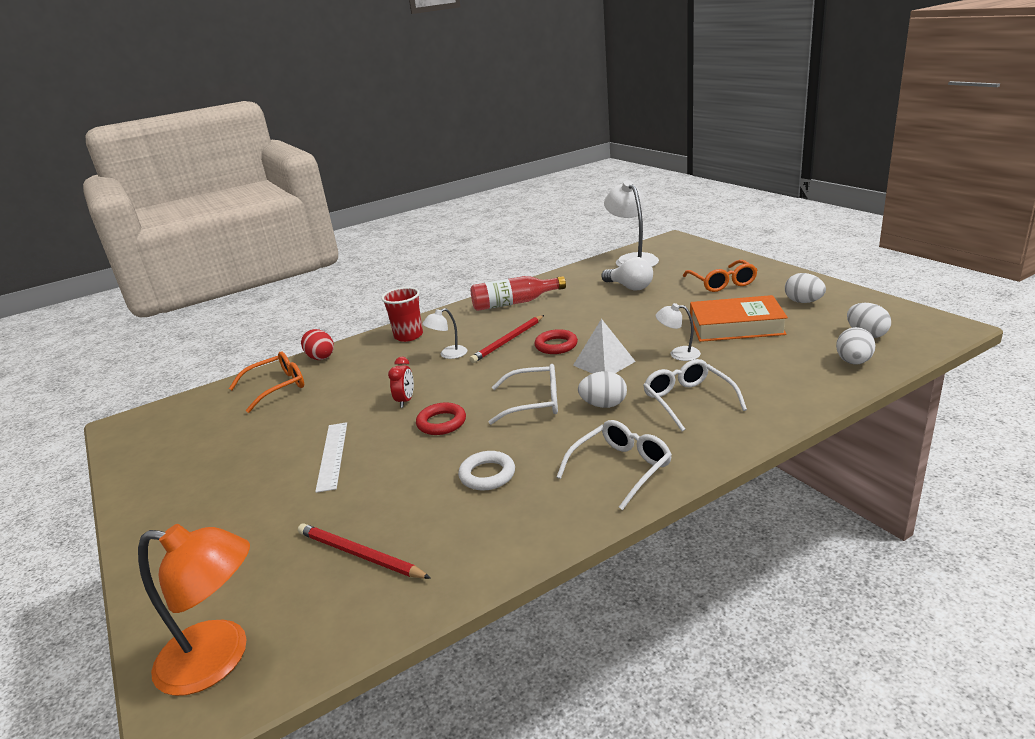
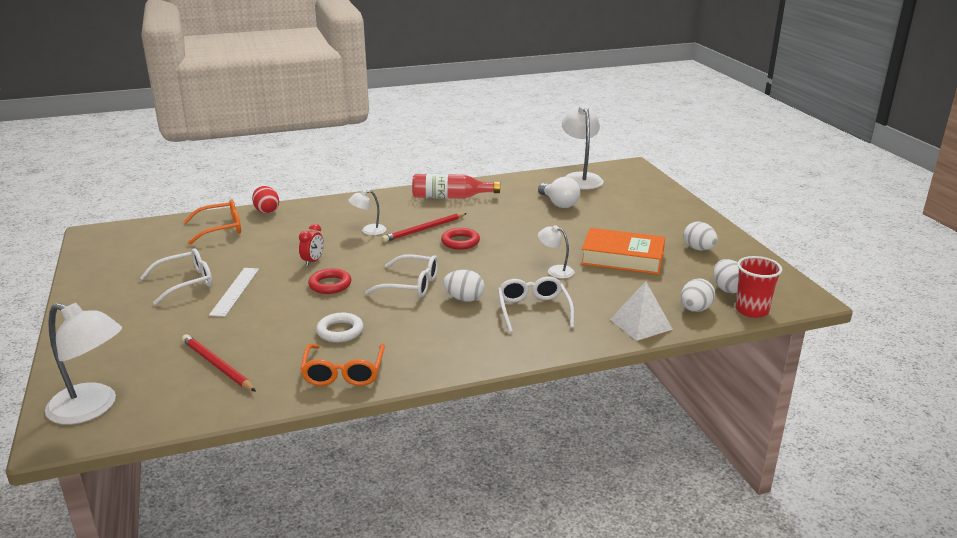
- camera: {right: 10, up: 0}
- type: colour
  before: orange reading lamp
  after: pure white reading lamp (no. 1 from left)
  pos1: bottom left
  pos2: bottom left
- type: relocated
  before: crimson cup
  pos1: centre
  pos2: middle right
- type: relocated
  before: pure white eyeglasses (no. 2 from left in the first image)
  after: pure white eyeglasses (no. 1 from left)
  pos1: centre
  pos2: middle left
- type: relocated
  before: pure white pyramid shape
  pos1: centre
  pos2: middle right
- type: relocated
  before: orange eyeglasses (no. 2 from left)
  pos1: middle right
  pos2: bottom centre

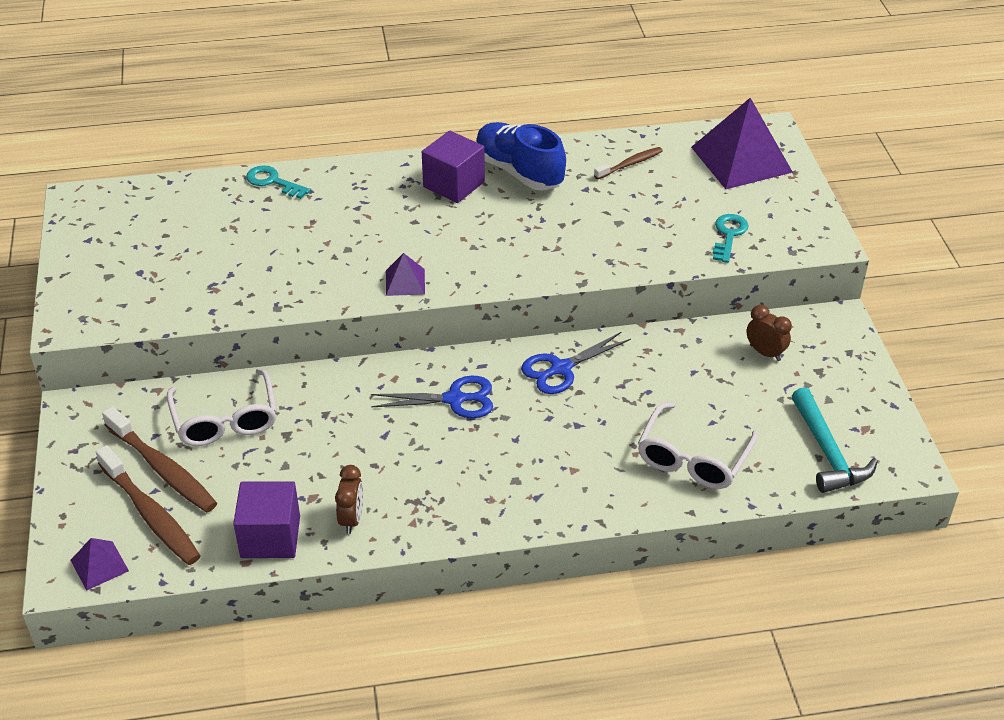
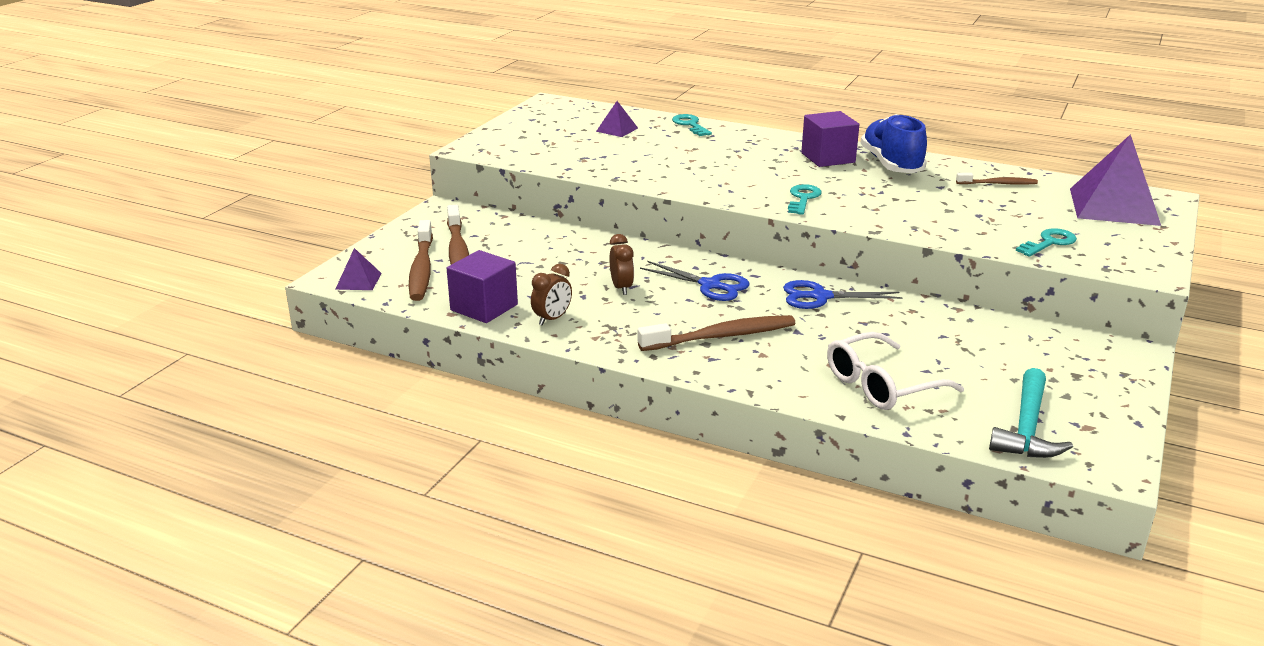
- camera: {right: 35, up: -15}
- type: missing
  before: pure white eyeglasses (no. 1 from left)
  pos1: middle left
- type: relocated
  before: purple pyramid shape (no. 2 from left)
  pos1: centre
  pos2: top centre
- type: relocated
  before: dark brown alarm clock (no. 2 from left)
  pos1: middle right
  pos2: centre
- type: appeared
  after: dark brown dental brush (no. 3 from left)
  pos2: centre
- type: appeared
  after: teal latchkey (no. 2 from left)
  pos2: top centre

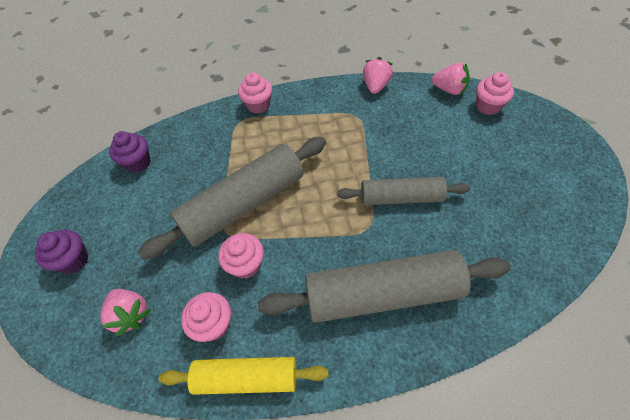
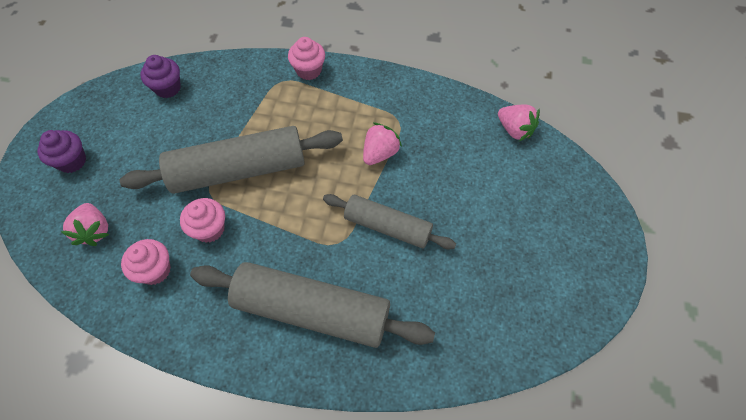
- camera: {right: 20, up: 5}
- type: missing
  before: golden rolling pin
  pos1: bottom centre
- type: relocated
  before: rosy toy strawberry (no. 2 from left)
  pos1: top centre
  pos2: centre
- type: missing
  before: rosy fairy cake (no. 4 from left)
  pos1: top right

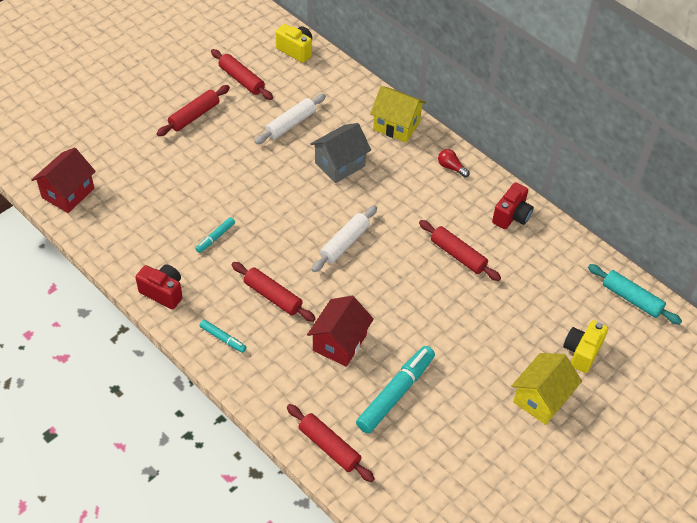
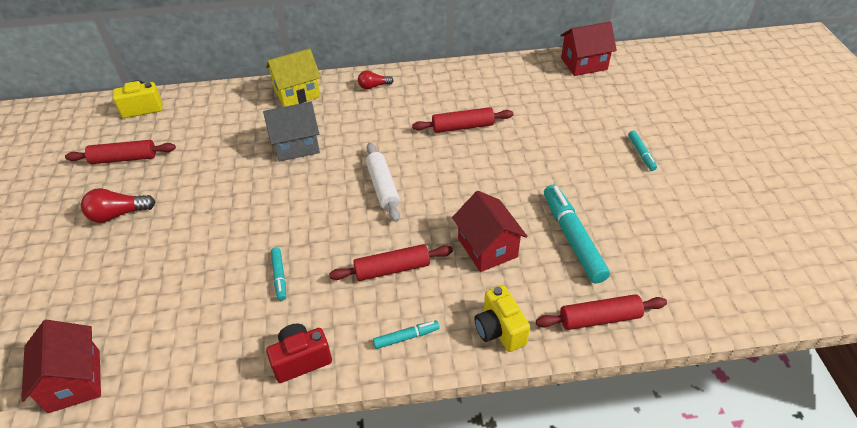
- camera: {right: -50, up: -5}
- type: exchanged
  before: crimson rolling pin (no. 1 from left)
  after: crimson bulb (no. 1 from left)
  pos1: top left
  pos2: middle left
- type: missing
  before: pure white rolling pin (no. 1 from left)
  pos1: top centre
- type: spun
  before: ash-grey house
  pos1: top centre
  pos2: top centre
  turn: 75
- type: missing
  before: crimson compact camera (no. 2 from left)
  pos1: middle right
- type: exchanged
  before: golden house (no. 2 from left)
  after: teal marker (no. 4 from left)
  pos1: bottom right
  pos2: middle right
- type: relocated
  before: golden compact camera (no. 2 from left)
  pos1: middle right
  pos2: bottom centre
- type: exchanged
  before: teal rolling pin
  after: crimson house (no. 3 from left)
  pos1: middle right
  pos2: top right

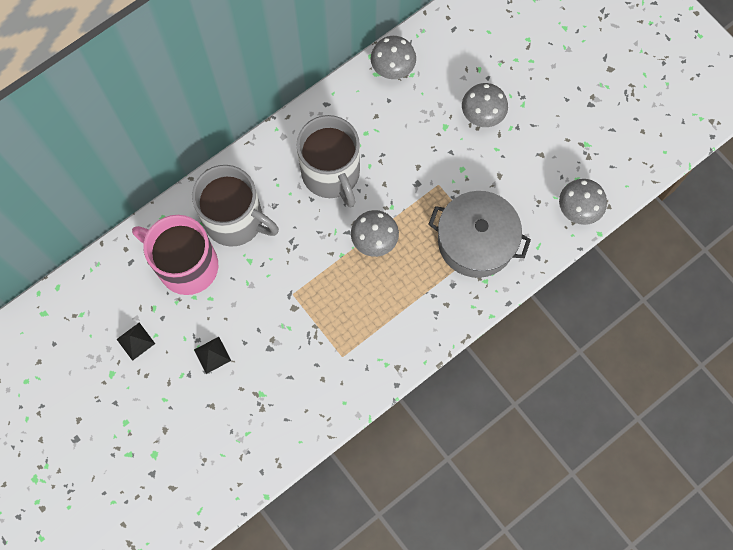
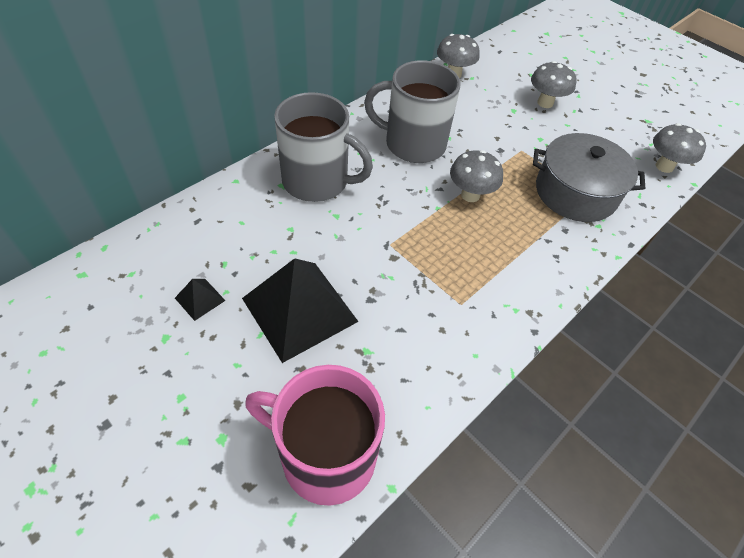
- camera: {right: -10, up: -20}
- type: relocated
  before: rosy tea mug
  pos1: middle left
  pos2: bottom centre
- type: size
  before: black pyramid shape (no. 2 from left)
  pos1: middle left
  pos2: centre
  scale: 2.38
- type: spun
  before: ash-grey tea mug (no. 2 from left)
  pos1: top centre
  pos2: top centre
  turn: 135

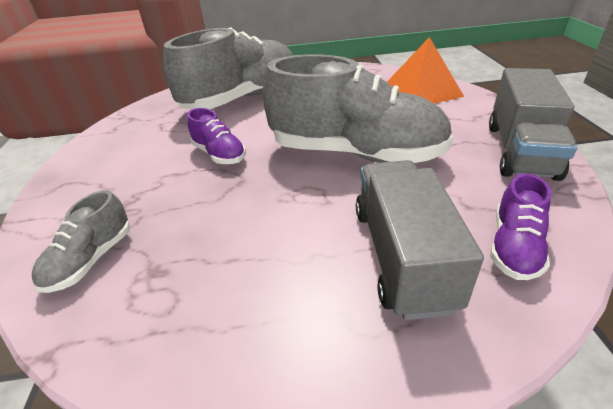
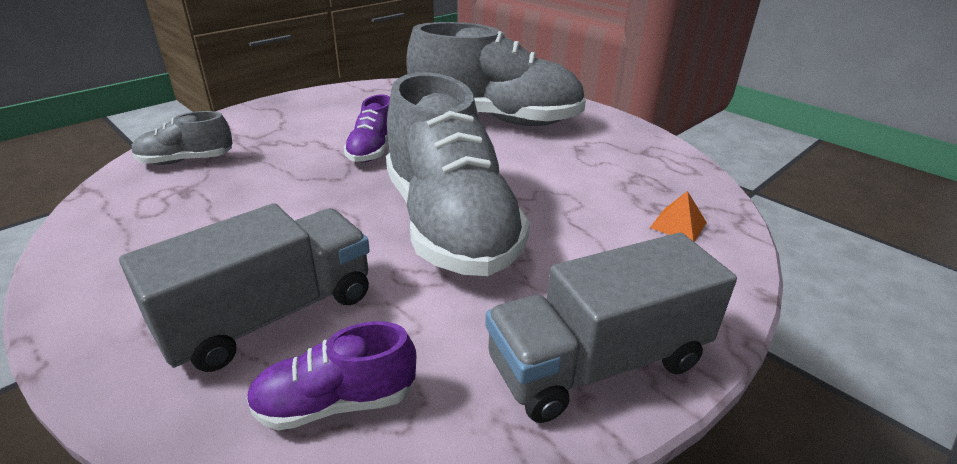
- camera: {right: 50, up: -5}
- type: size
  before: orange pyramid shape
  pos1: top right
  pos2: middle right
  scale: 0.45

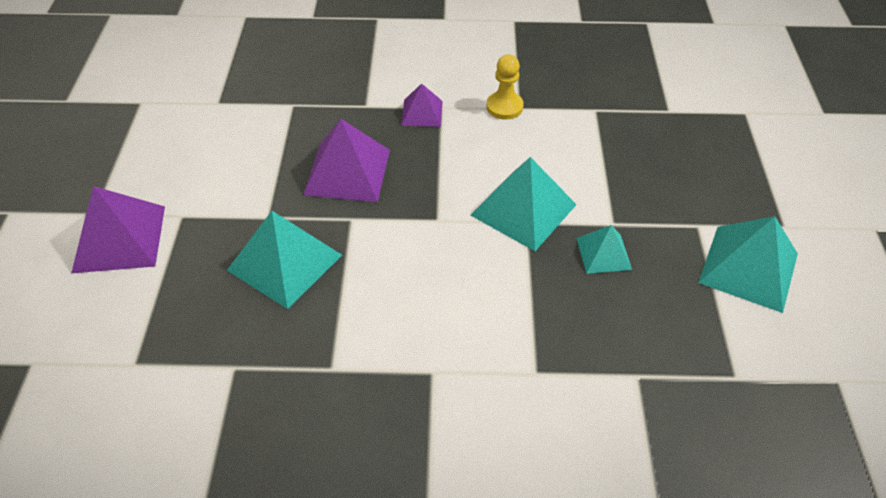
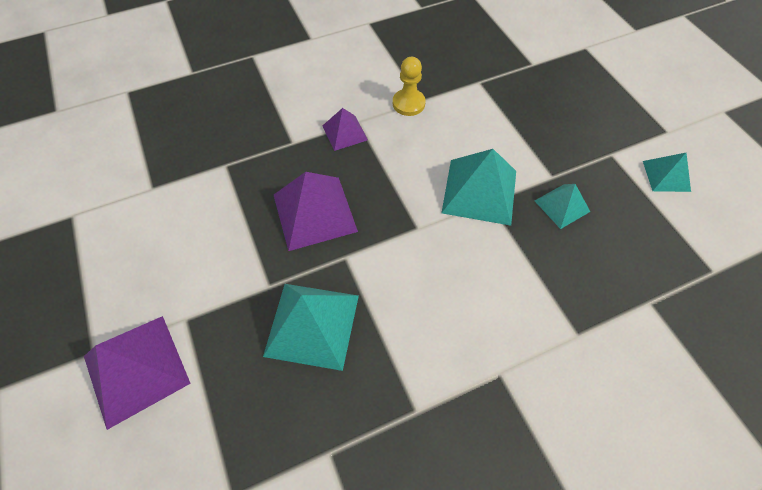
- camera: {right: -25, up: 10}
- type: size
  before: teal pyramid shape (no. 4 from left)
  pos1: middle right
  pos2: middle right
  scale: 0.57

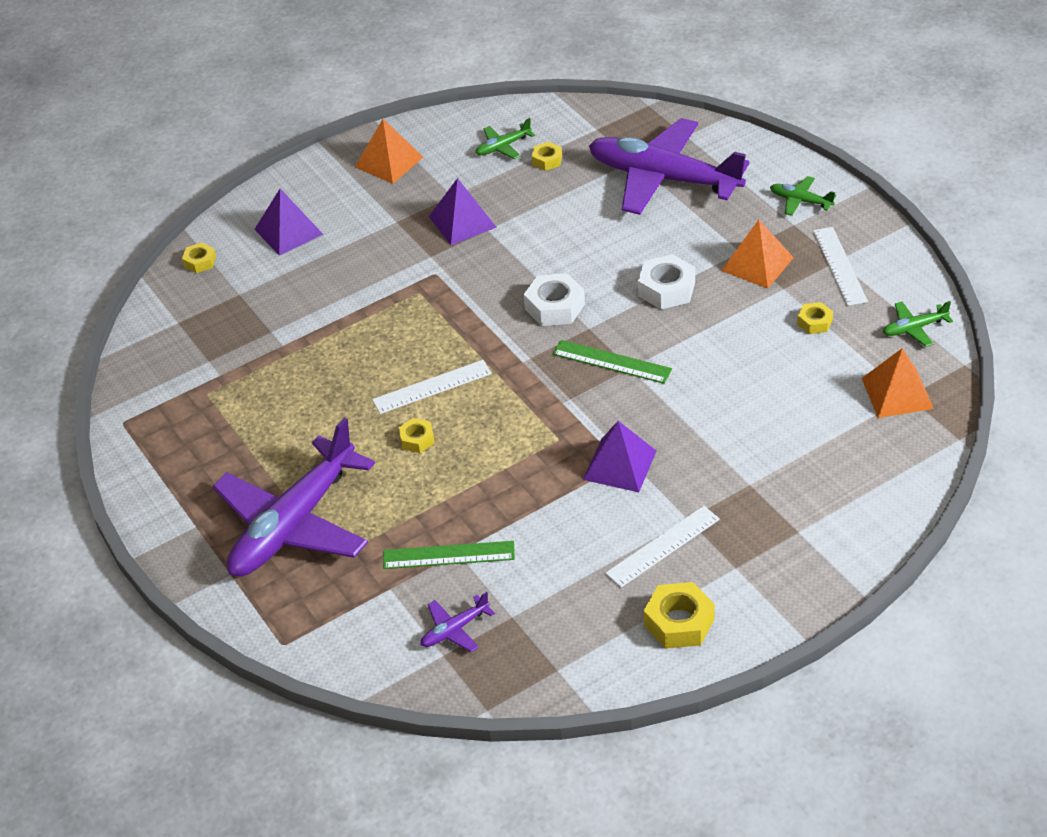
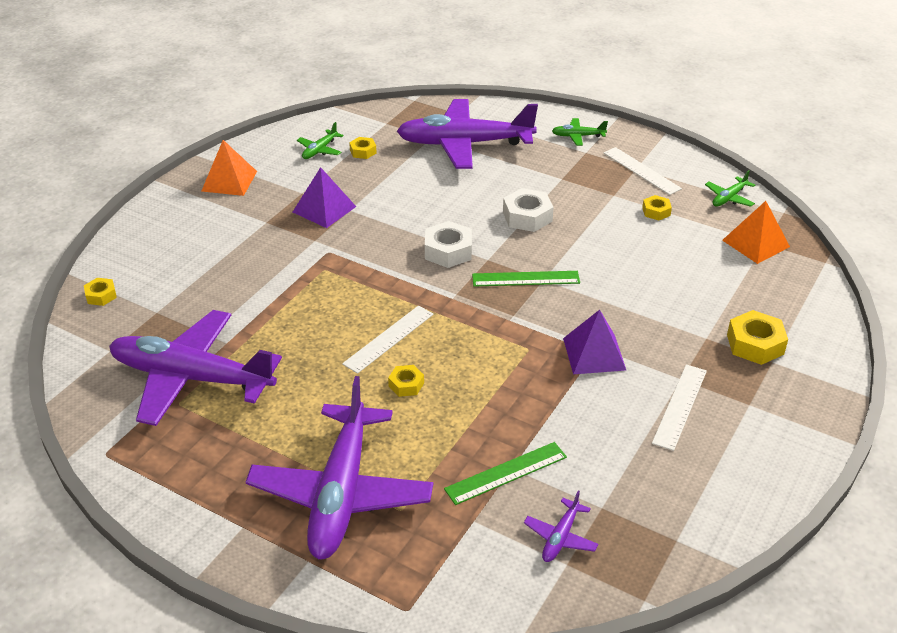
- camera: {right: -30, up: -5}
- type: missing
  before: purple pyramid shape (no. 1 from left)
  pos1: top left
- type: relocated
  before: golden nut (no. 4 from left in the first image)
  after: golden nut (no. 5 from left)
  pos1: bottom centre
  pos2: middle right
- type: missing
  before: orange pyramid shape (no. 2 from left)
  pos1: top right
- type: appeared
  after: purple aeroplane (no. 1 from left)
  pos2: middle left

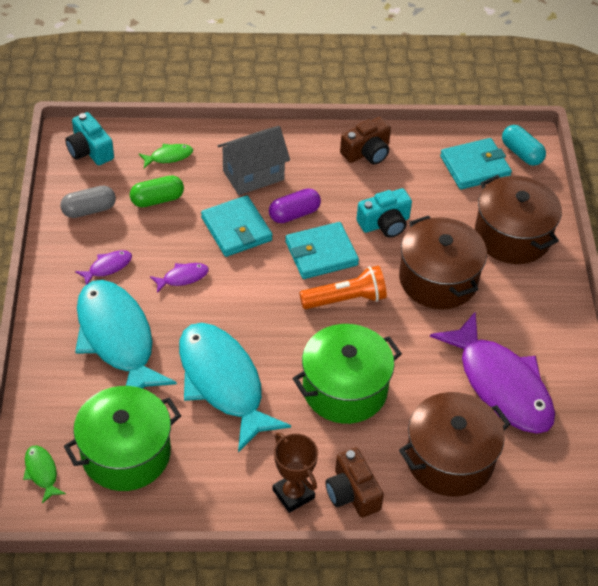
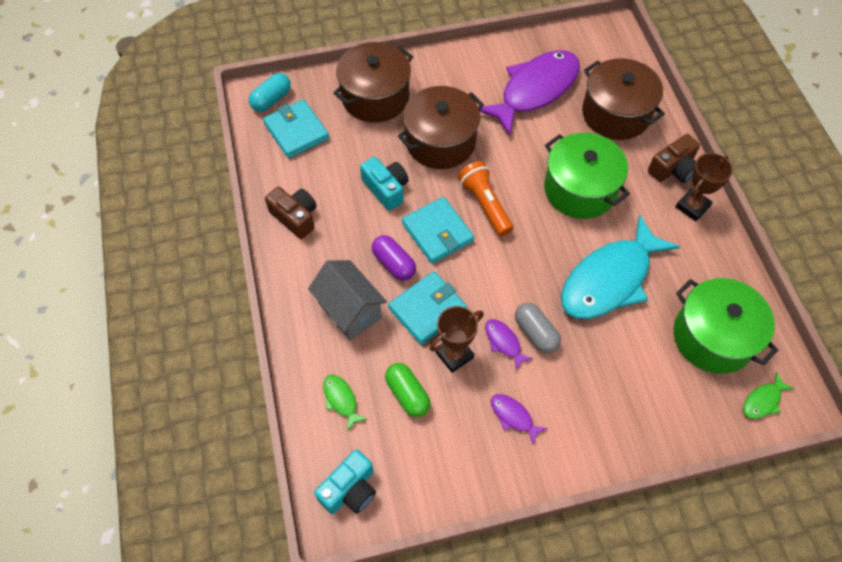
- camera: {right: -100, up: 10}
- type: relocated
  before: ash-grey capsule
  pos1: middle left
  pos2: centre
- type: missing
  before: teal toy fish (no. 1 from left)
  pos1: middle left
- type: appeared
  after: dark brown trophy (no. 1 from left)
  pos2: centre

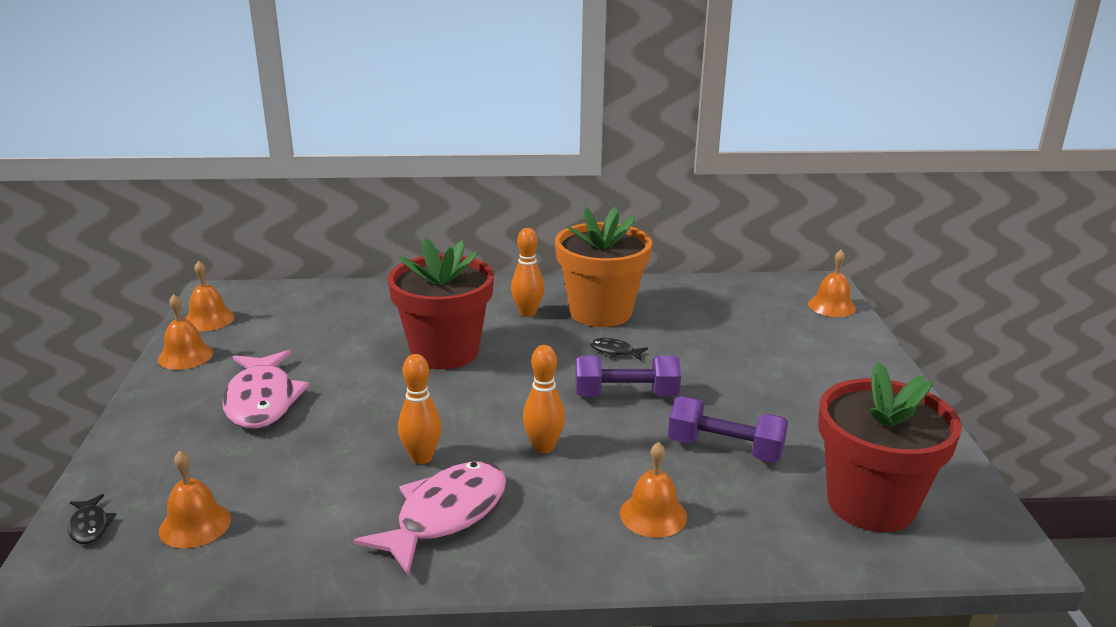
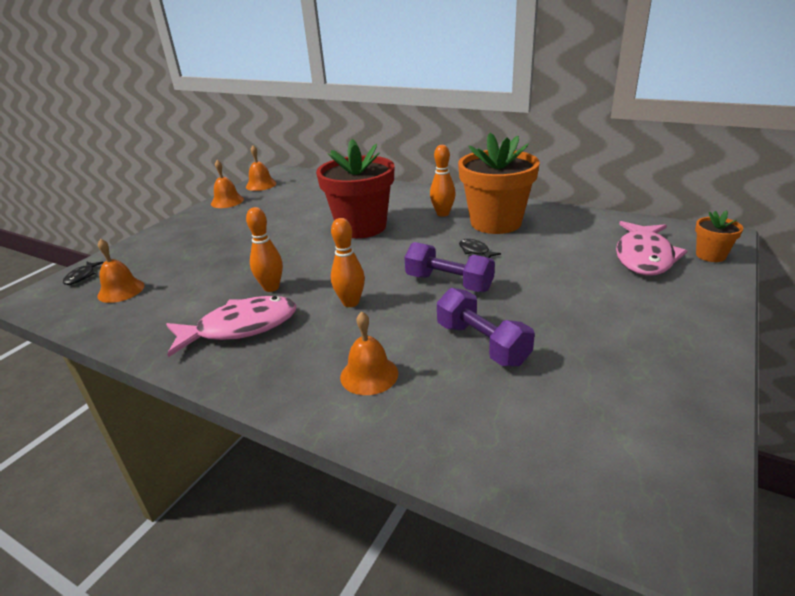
- camera: {right: 35, up: 5}
- type: relocated
  before: rosy toy fish (no. 1 from left in the first image)
  after: rosy toy fish (no. 2 from left)
  pos1: middle left
  pos2: middle right
- type: exchanged
  before: orange school bell (no. 5 from left)
  after: orange plant pot (no. 2 from left)
  pos1: middle right
  pos2: middle right
- type: missing
  before: crimson plant pot (no. 2 from left)
  pos1: bottom right

